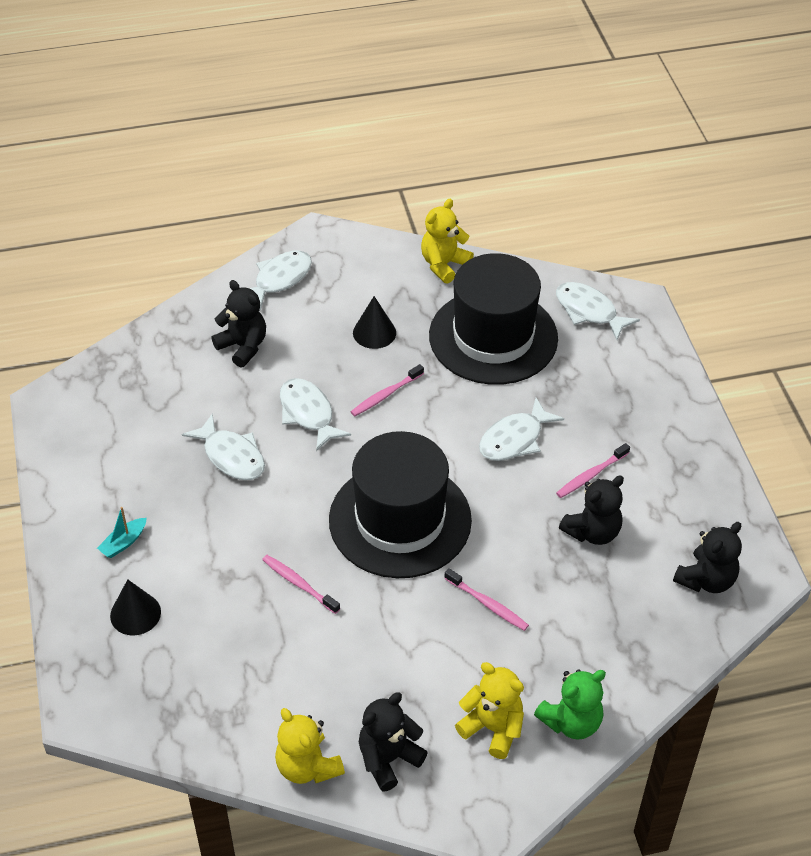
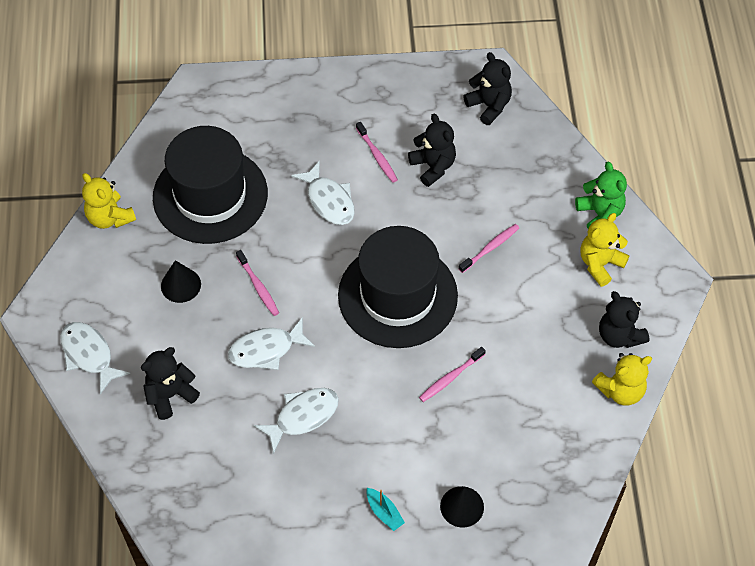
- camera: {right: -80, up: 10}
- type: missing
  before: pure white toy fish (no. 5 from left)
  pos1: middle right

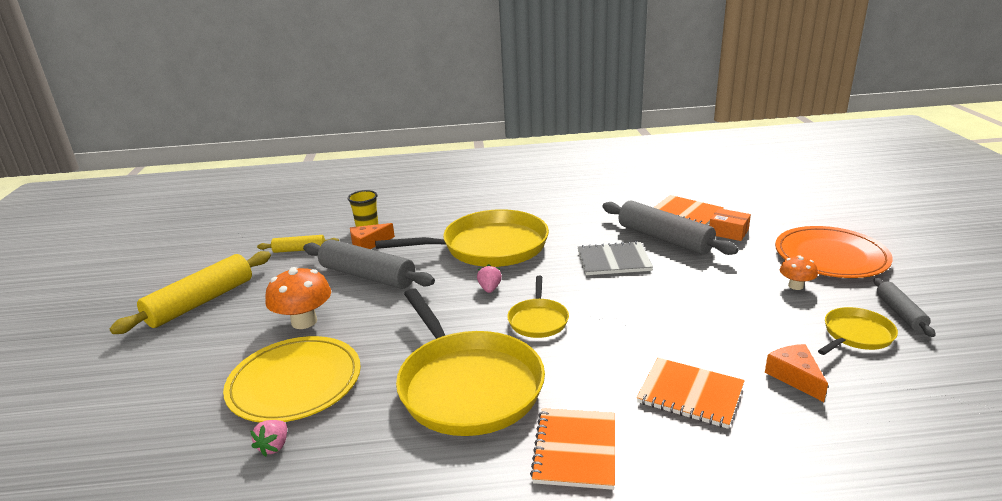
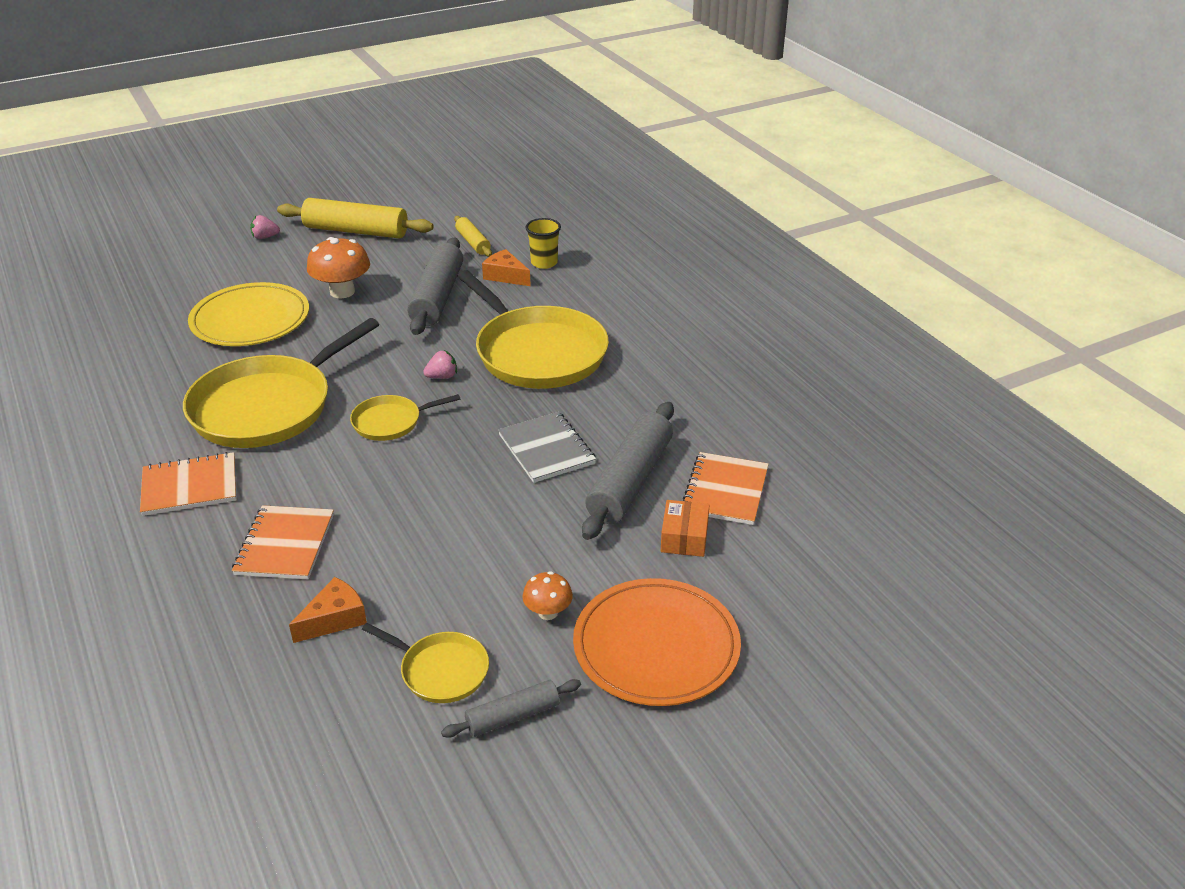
- camera: {right: 65, up: 10}
- type: relocated
  before: rosy toy strawberry (no. 1 from left)
  pos1: bottom left
  pos2: top left

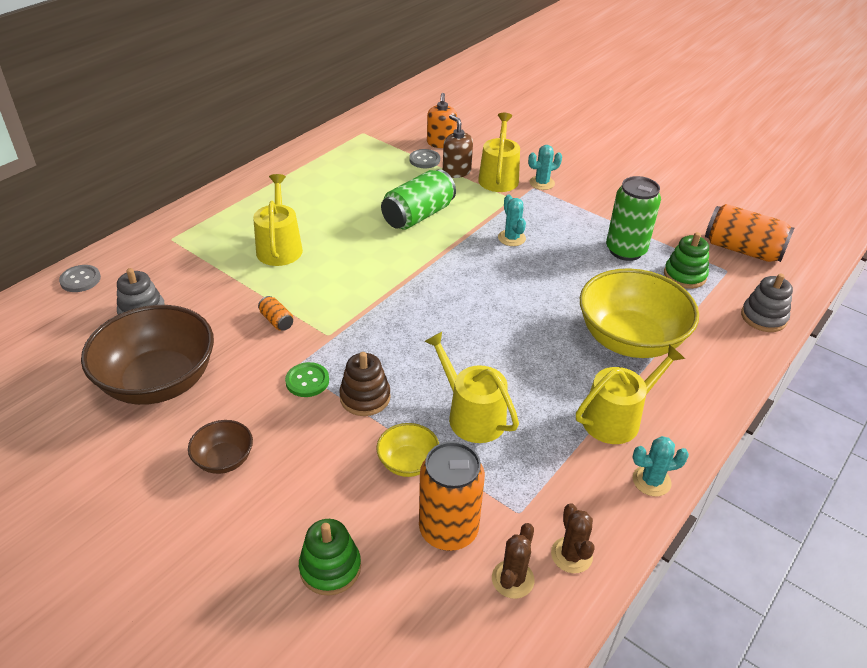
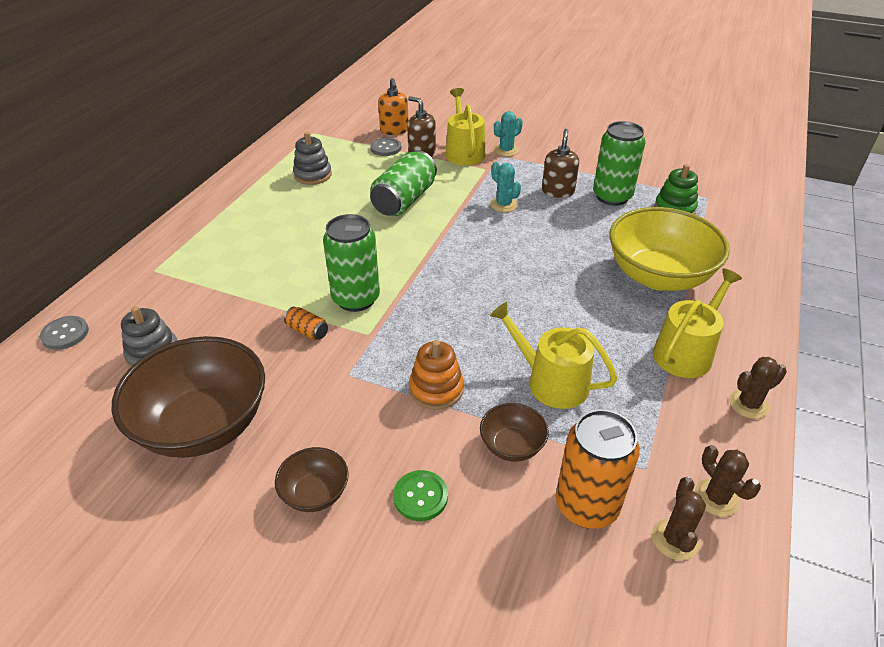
- camera: {right: -15, up: 0}
- type: missing
  before: golden watering pot (no. 1 from left)
  pos1: top left
- type: relocated
  before: emerald sewing button
  pos1: centre
  pos2: bottom centre
- type: missing
  before: emerald stacking toy (no. 1 from left)
  pos1: bottom centre
- type: colour
  before: dark brown stacking toy
  after: orange stacking toy
  pos1: centre
  pos2: centre
- type: colour
  before: golden deep dish (no. 1 from left)
  after: dark brown deep dish (no. 3 from left)
  pos1: bottom centre
  pos2: bottom centre
- type: colour
  before: teal cactus (no. 3 from left)
  after: dark brown cactus (no. 3 from left)
  pos1: bottom right
  pos2: middle right
- type: missing
  before: orange soda can (no. 3 from left)
  pos1: middle right
- type: relocated
  before: ash-grey stacking toy (no. 2 from left)
  pos1: middle right
  pos2: top centre
- type: appeared
  after: emerald soda can (no. 1 from left)
  pos2: centre
- type: appeared
  after: dark brown soap pump (no. 2 from left)
  pos2: top centre

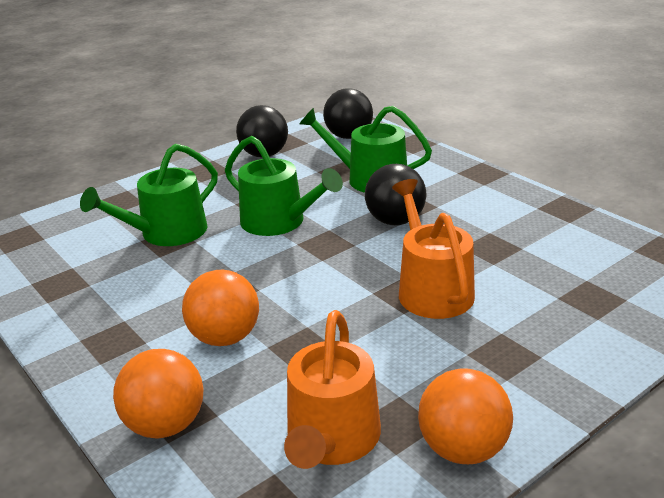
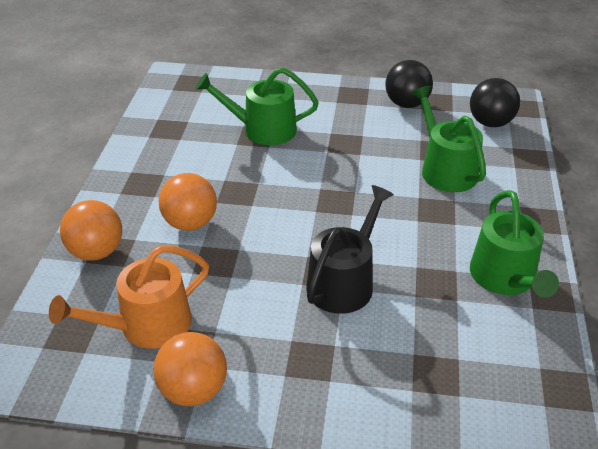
- camera: {right: 45, up: 10}
- type: relocated
  before: emerald watering pot (no. 2 from left in the first image)
  after: emerald watering pot (no. 3 from left)
  pos1: centre
  pos2: middle right
- type: missing
  before: black ball (no. 3 from left)
  pos1: centre
- type: colour
  before: orange watering pot (no. 2 from left)
  after: black watering pot
  pos1: centre
  pos2: centre

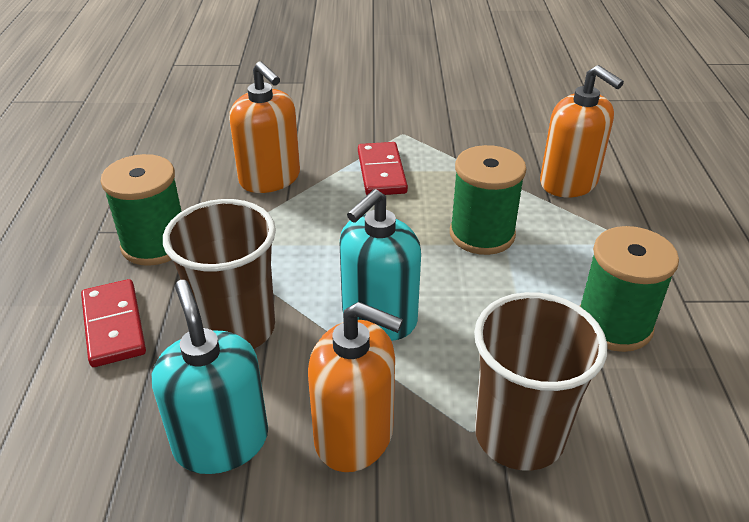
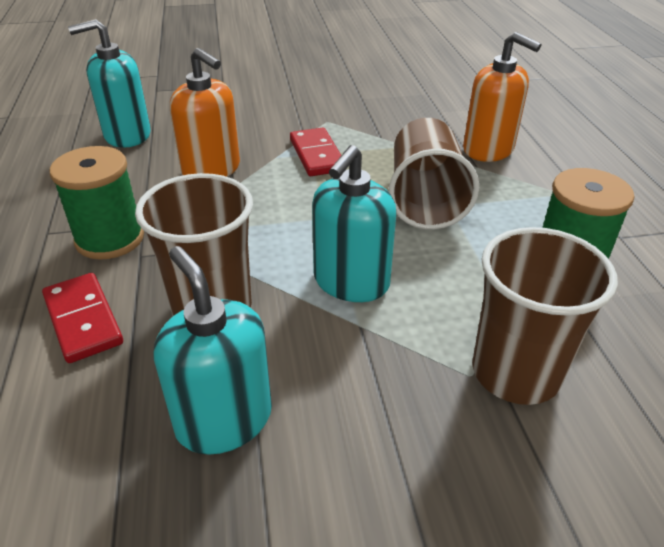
- camera: {right: -10, up: 0}
- type: missing
  before: orange soap pump (no. 2 from left)
  pos1: bottom centre
- type: exchanged
  before: emerald spool (no. 2 from left)
  after: dark brown cup (no. 2 from left)
  pos1: centre
  pos2: top centre
- type: appeared
  after: teal soap pump (no. 1 from left)
  pos2: top left

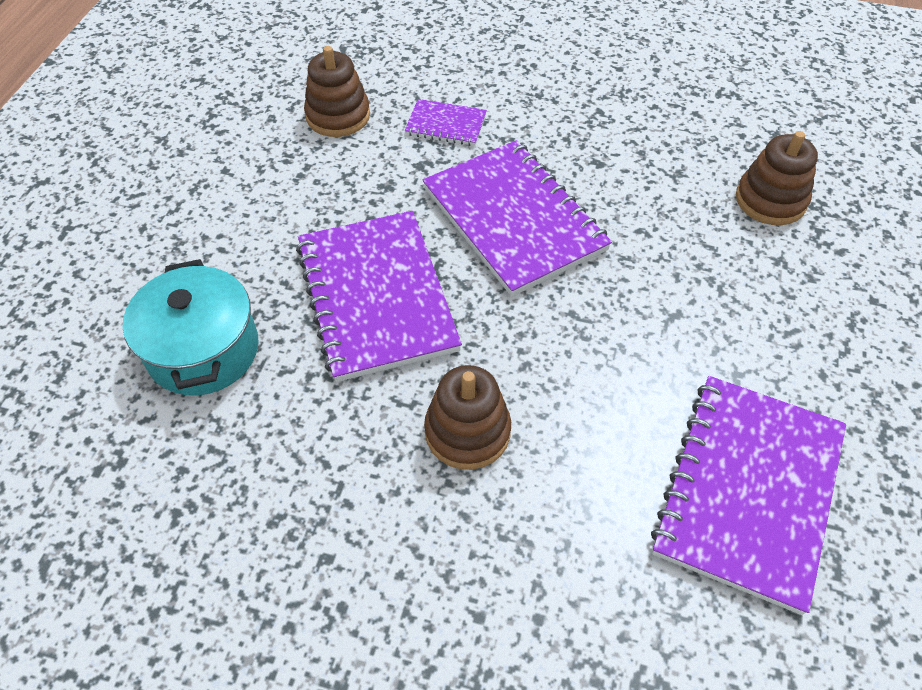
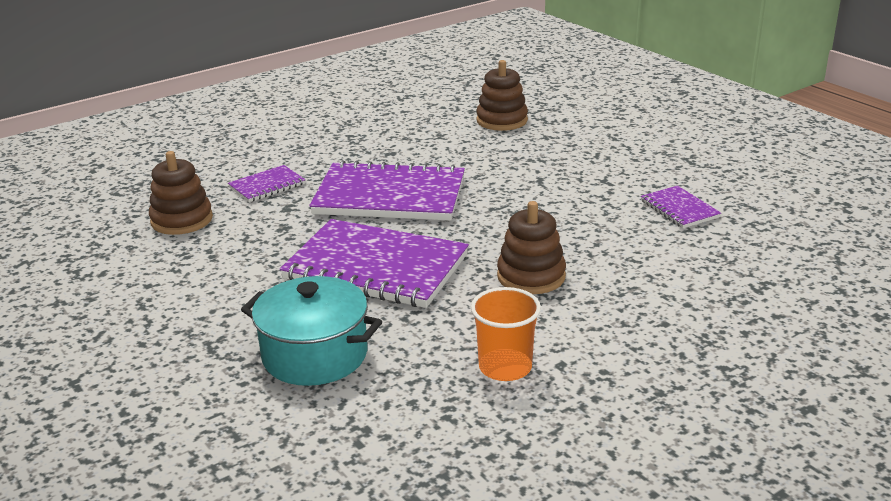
- camera: {right: -50, up: -25}
- type: size
  before: purple notepad (no. 4 from left)
  pos1: bottom right
  pos2: middle right
  scale: 0.47
- type: appeared
  after: orange cup
  pos2: bottom centre

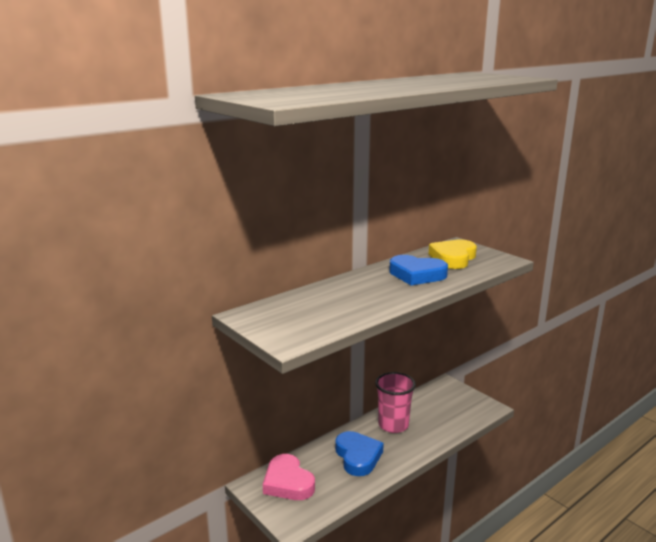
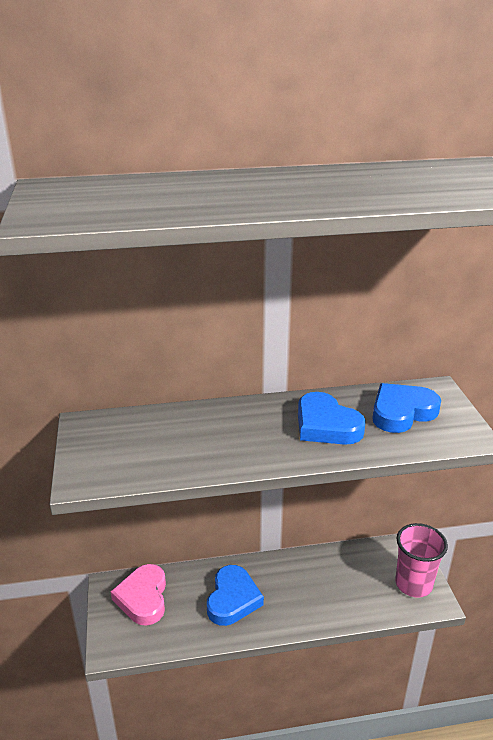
- camera: {right: 30, up: 10}
- type: relocated
  before: rosy cup
  pos1: bottom centre
  pos2: bottom right
- type: colour
  before: golden heart shape
  after: royal blue heart shape (no. 3 from left)
  pos1: middle right
  pos2: middle right

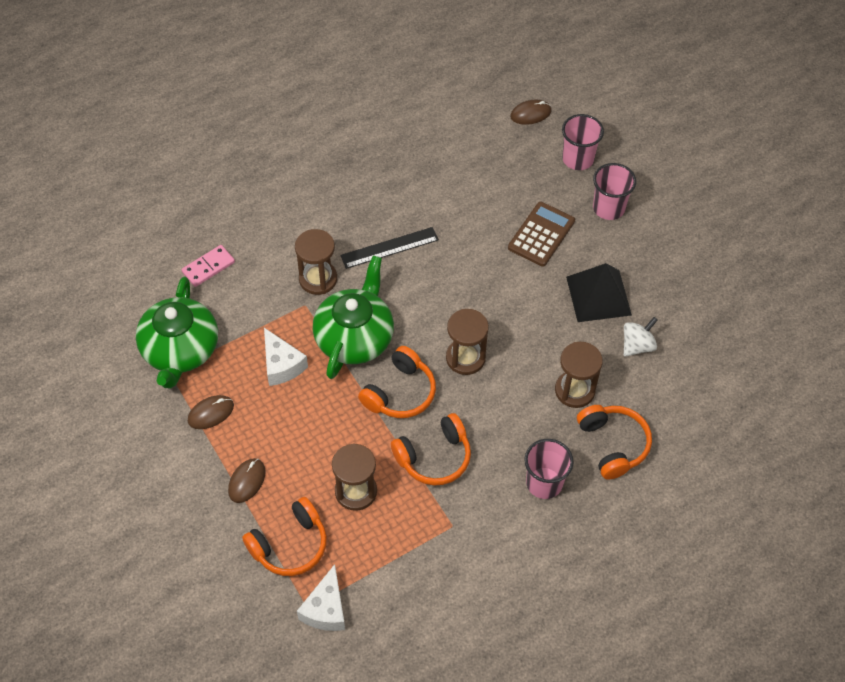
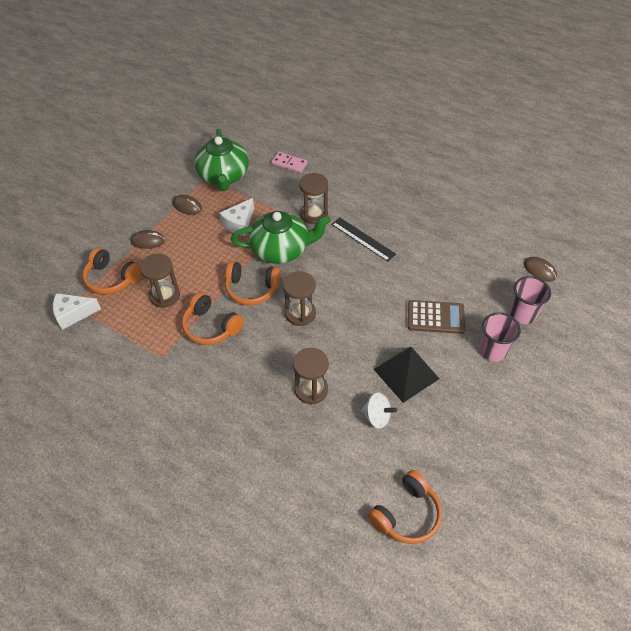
- camera: {right: 65, up: -5}
- type: spun
  before: emerald china teapot (no. 1 from left)
  pos1: middle left
  pos2: top centre
  turn: -75
- type: missing
  before: rosy cup (no. 1 from left)
  pos1: bottom centre
- type: relocated
  before: orange headset (no. 4 from left)
  pos1: middle right
  pos2: bottom centre

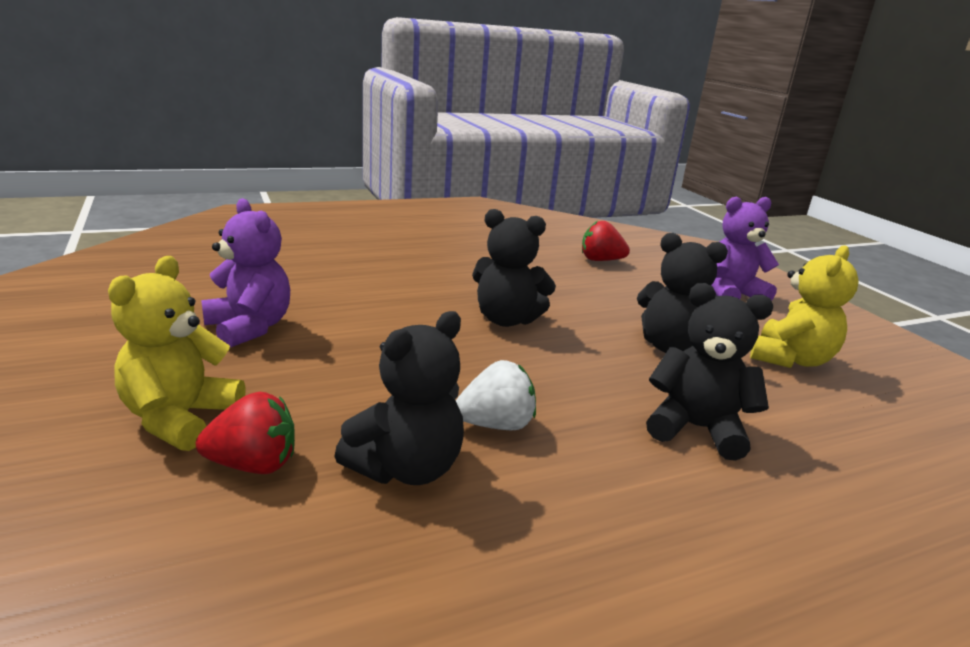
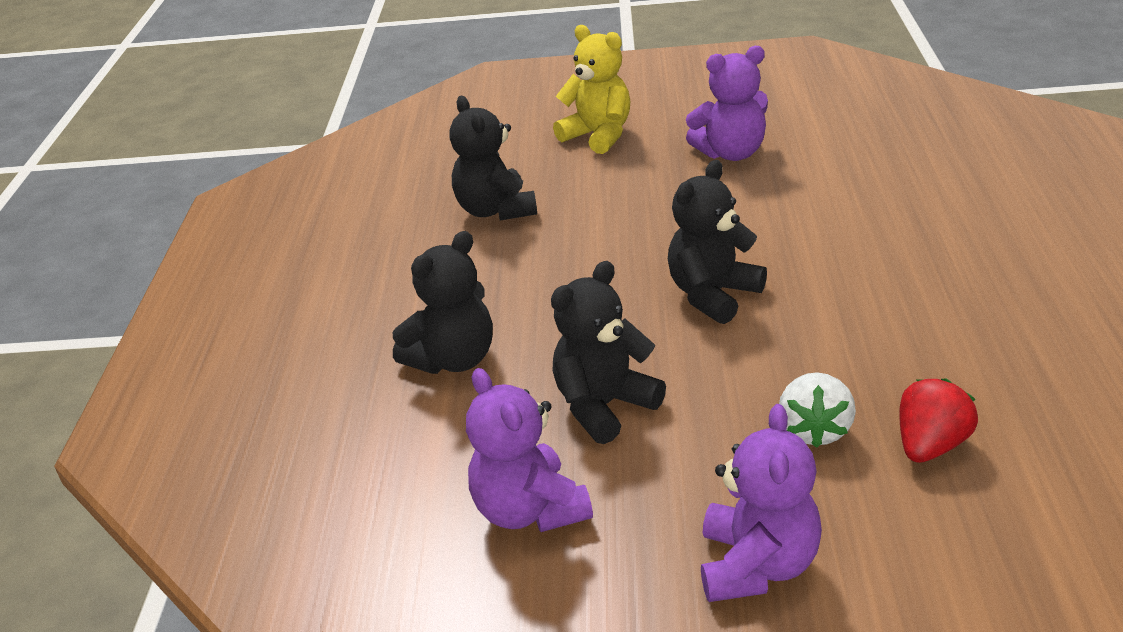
- camera: {right: 120, up: 10}
- type: missing
  before: crimson toy strawberry (no. 1 from left)
  pos1: bottom left
- type: relocated
  before: pure white toy strawberry
  pos1: centre
  pos2: middle right
- type: colour
  before: golden stuffed bear (no. 2 from left)
  after: purple stuffed bear (no. 1 from left)
  pos1: middle right
  pos2: bottom centre

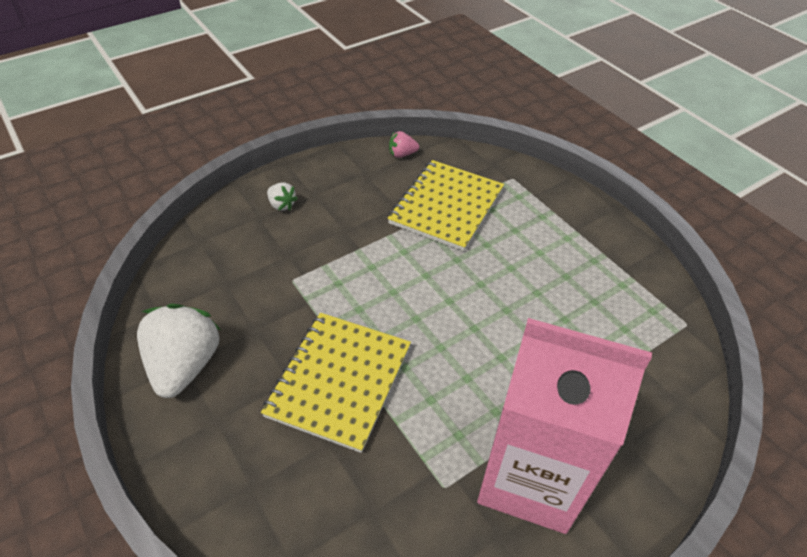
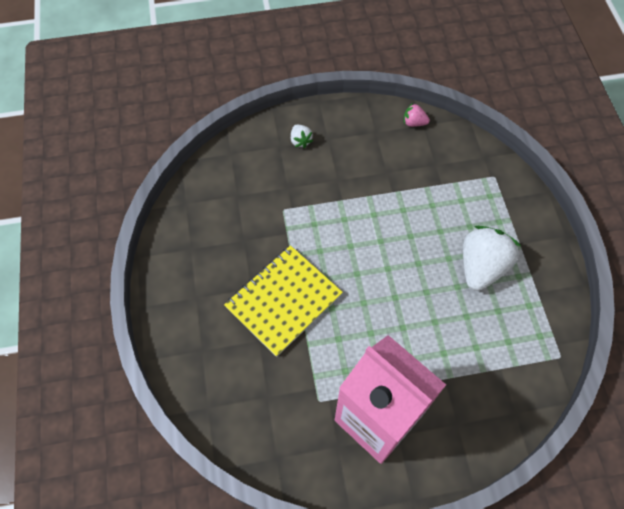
- camera: {right: 25, up: 15}
- type: relocated
  before: pure white toy strawberry (no. 1 from left in the first image)
  after: pure white toy strawberry (no. 2 from left)
  pos1: middle left
  pos2: middle right
- type: missing
  before: golden notepad (no. 2 from left)
  pos1: centre

